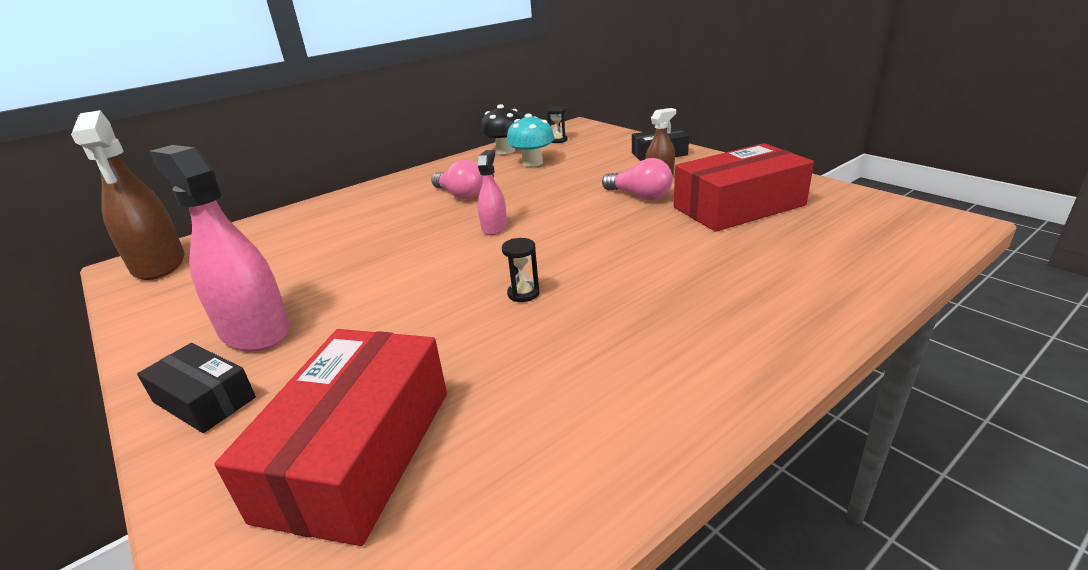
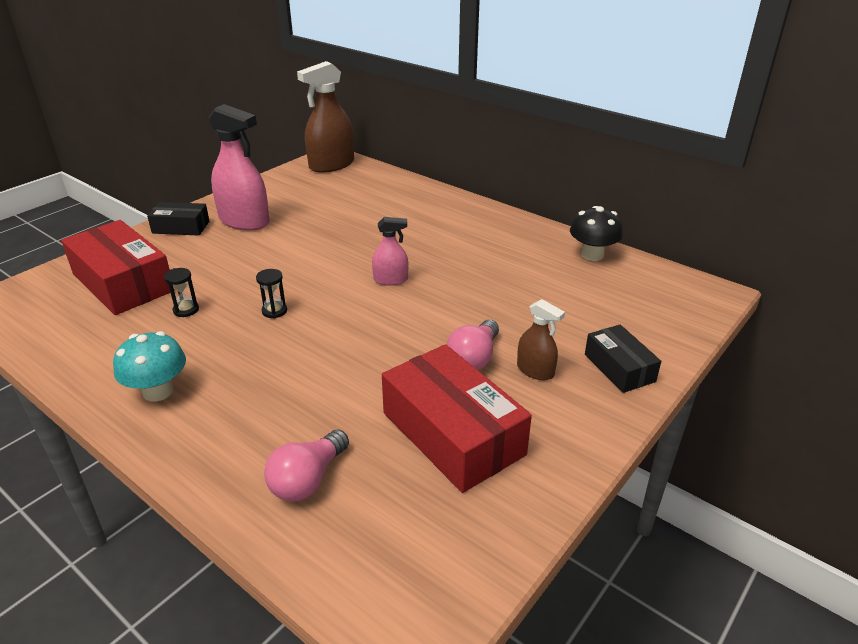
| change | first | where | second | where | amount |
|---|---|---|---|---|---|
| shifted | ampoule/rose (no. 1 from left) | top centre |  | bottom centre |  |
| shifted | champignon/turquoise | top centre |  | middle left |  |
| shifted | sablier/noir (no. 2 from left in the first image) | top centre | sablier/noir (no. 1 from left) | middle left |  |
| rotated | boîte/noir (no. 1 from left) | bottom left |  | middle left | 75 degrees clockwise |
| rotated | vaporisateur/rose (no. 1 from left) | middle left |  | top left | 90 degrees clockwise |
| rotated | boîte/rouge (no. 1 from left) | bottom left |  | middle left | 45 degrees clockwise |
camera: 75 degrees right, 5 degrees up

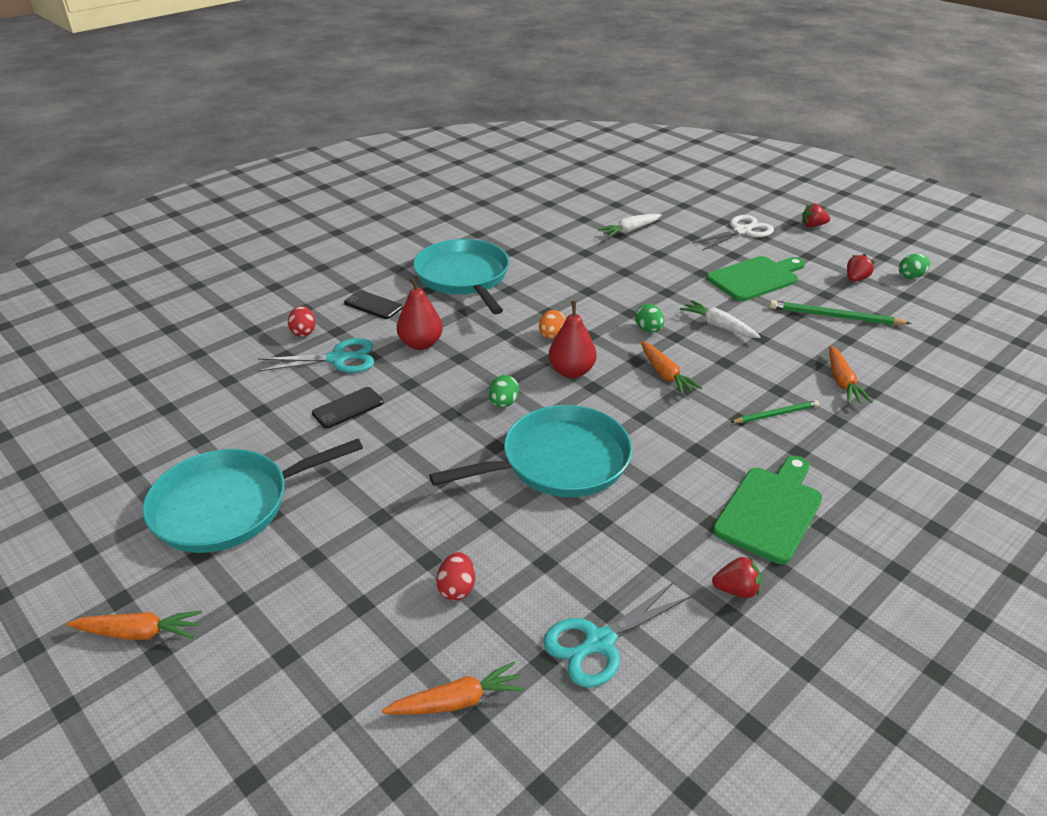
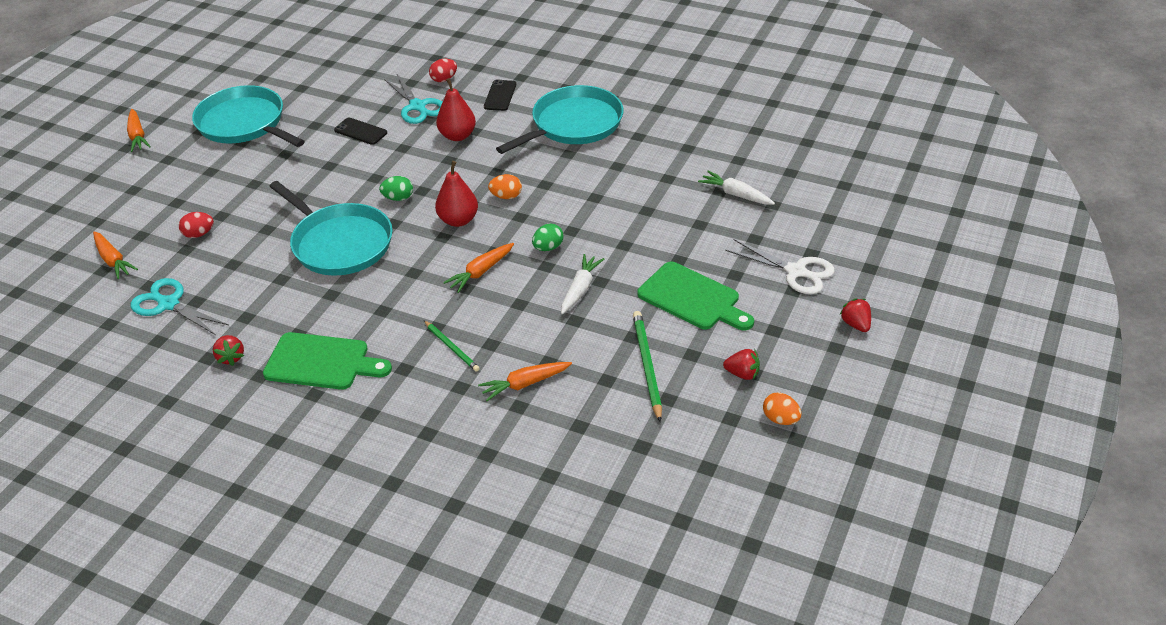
| change | first | where | second | where | amount |
|---|---|---|---|---|---|
| repainted | œuf/vert (no. 3 from left) | top right | œuf/orange (no. 2 from left) | middle right |  |
camera: 70 degrees right, 5 degrees up

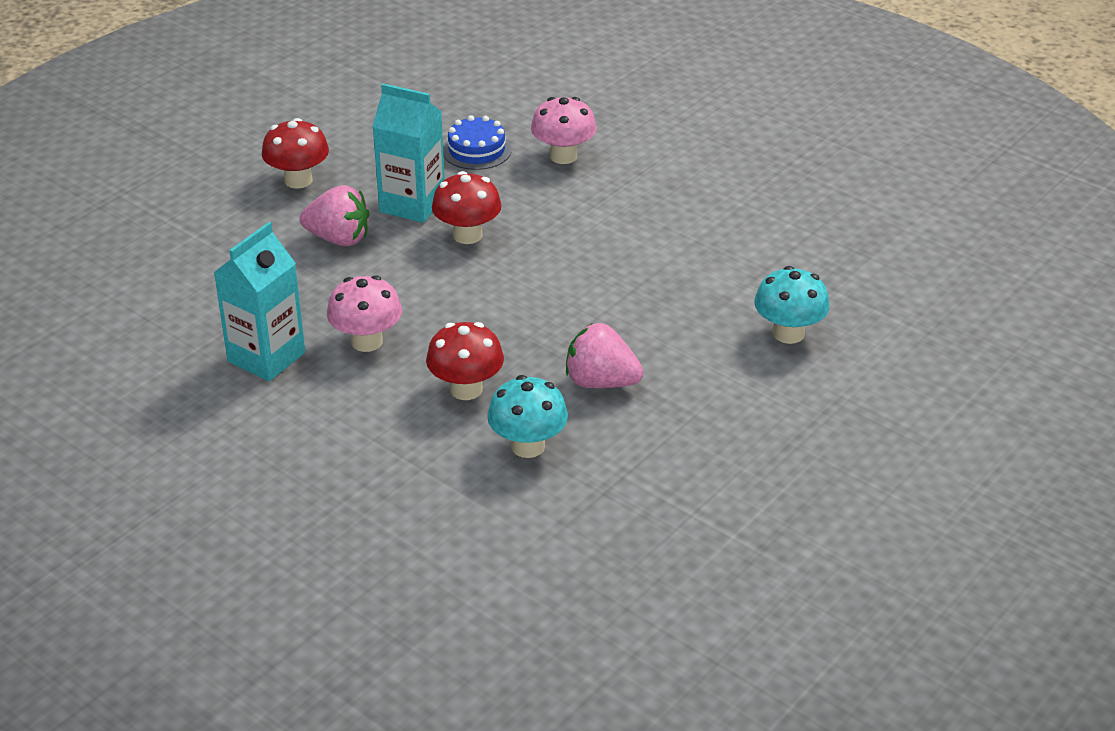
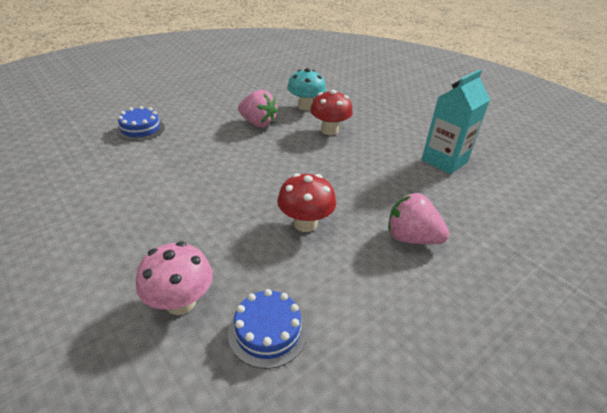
| change | first | where | second | where | amount |
|---|---|---|---|---|---|
| gone | champignon/rouge (no. 1 from left) | top left |  |  |  |
| gone | champignon/rose (no. 1 from left) | middle left |  |  |  |
| gone | brique de lait/turquoise (no. 2 from left) | top centre |  |  |  |
| swapped | champignon/turquoise (no. 2 from left) | middle right | gâteau/bleu (no. 1 from left) | top left |  |
camera: 170 degrees left, 0 degrees up

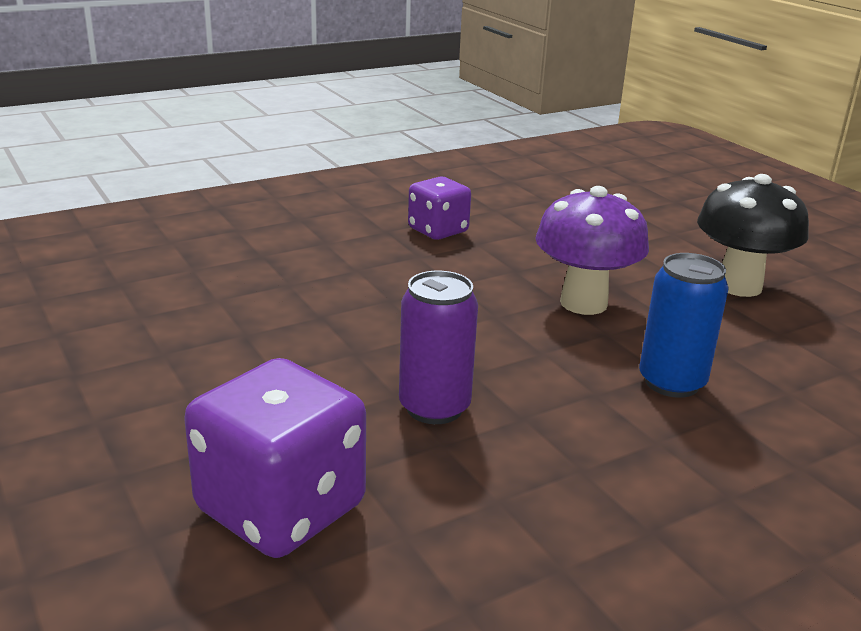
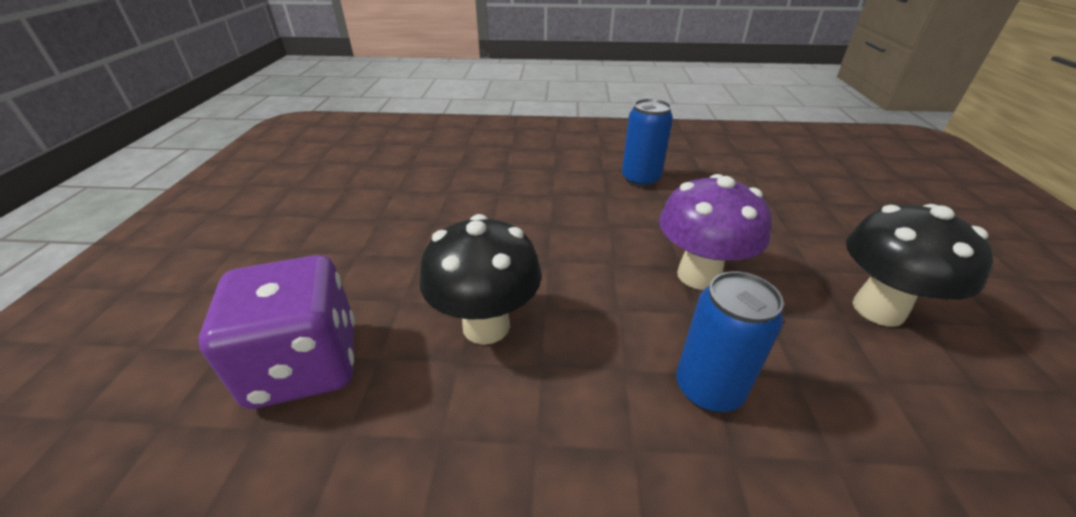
| change | first | where | second | where | amount |
|---|---|---|---|---|---|
| swapped | canette/violet | centre | champignon/noir (no. 1 from left) | centre |  |
| swapped | dé/violet (no. 2 from left) | top centre | canette/bleu (no. 1 from left) | top centre |  |
camera: 35 degrees right, 10 degrees up

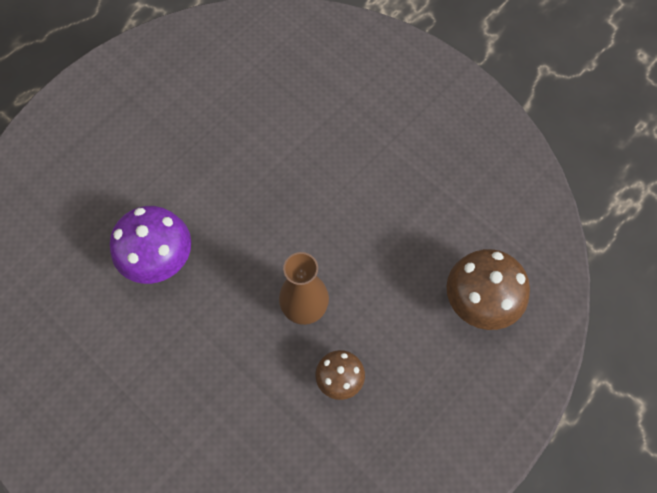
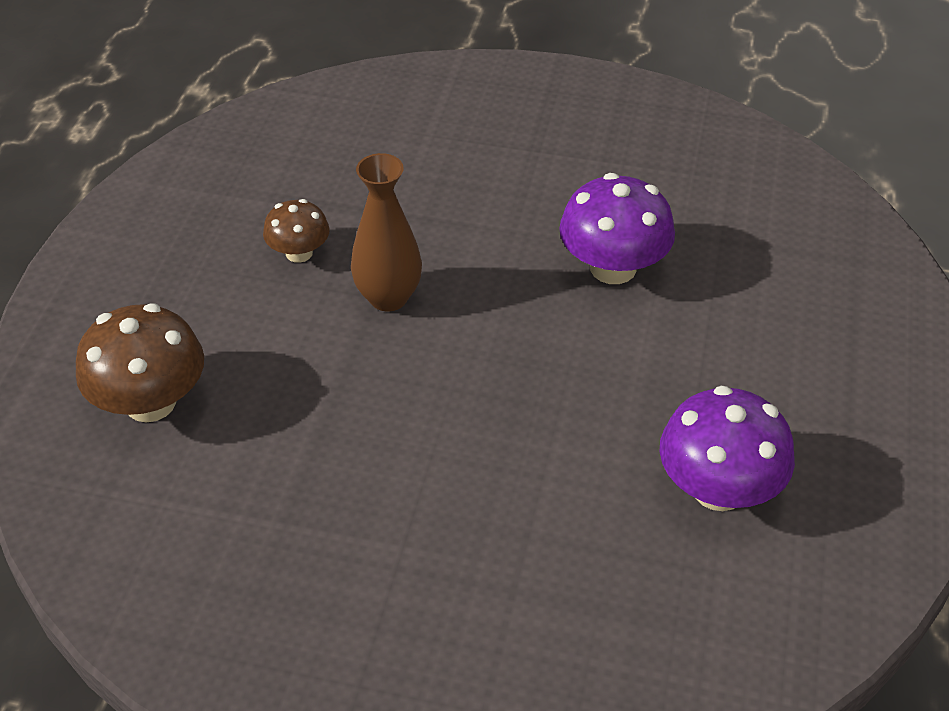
| change | first | where | second | where | amount |
|---|---|---|---|---|---|
| new |  |  | champignon/violet (no. 2 from left) | middle right |  |
camera: 150 degrees right, 20 degrees down

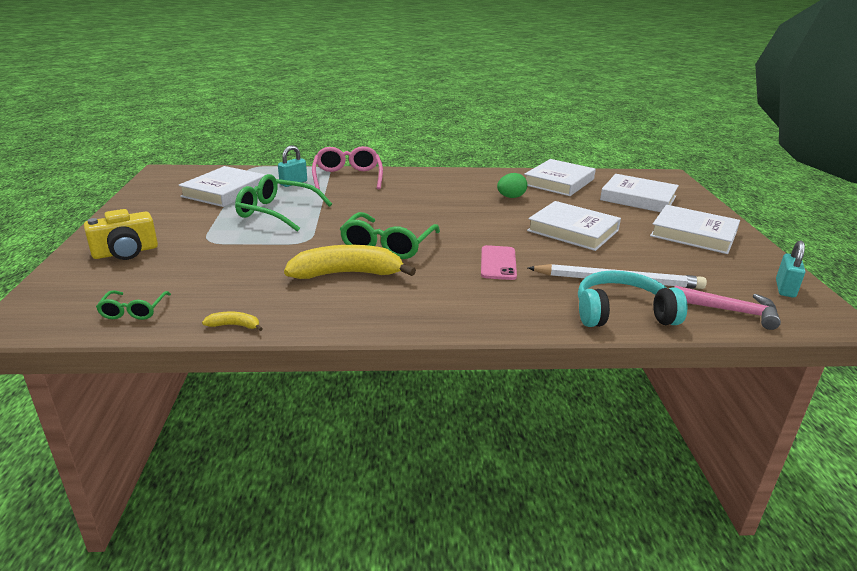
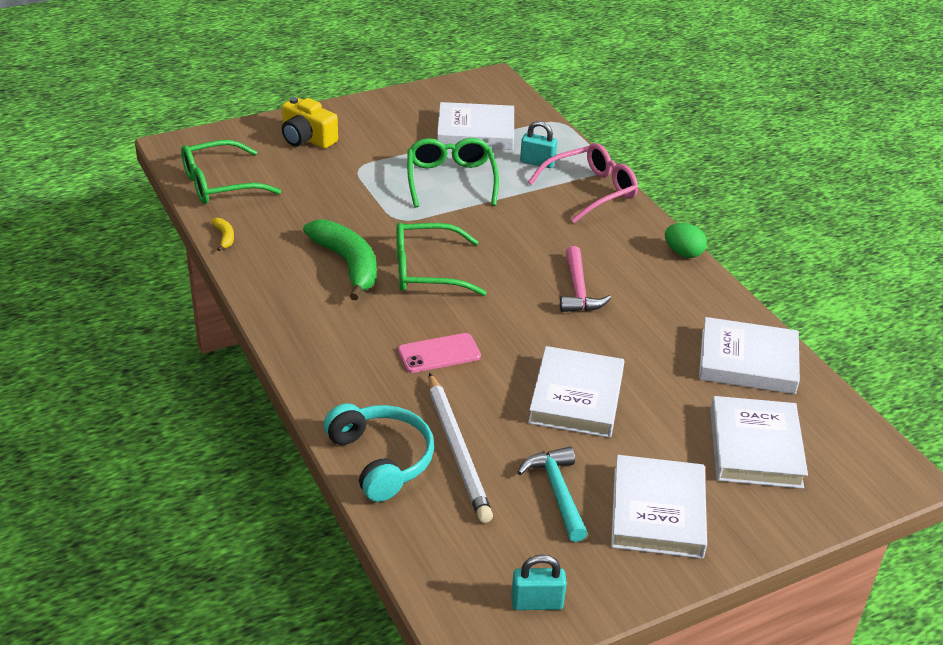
| change | first | where | second | where | amount |
|---|---|---|---|---|---|
| new |  |  | marteau/turquoise | bottom centre |  |
| shifted | œuf/vert | top centre |  | middle right |  |
| shifted | marteau/rose | middle right |  | centre |  |
| repainted | banane/jaune (no. 2 from left) | centre | banane/vert | centre |  |
| scaled | lunettes/vert (no. 1 from left) | middle left |  | top left | x1.85 |
camera: 65 degrees right, 10 degrees up

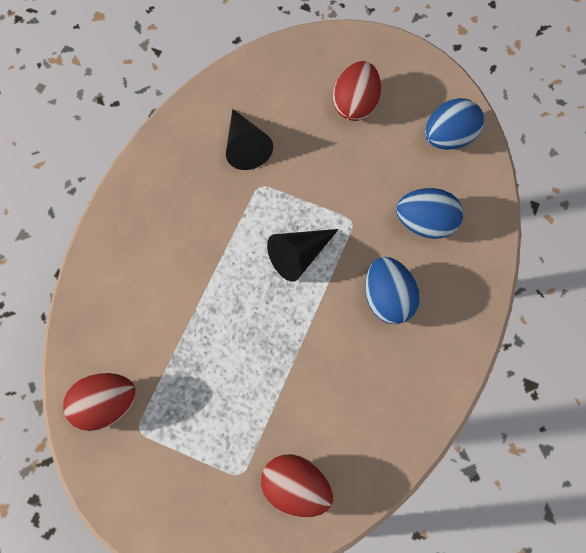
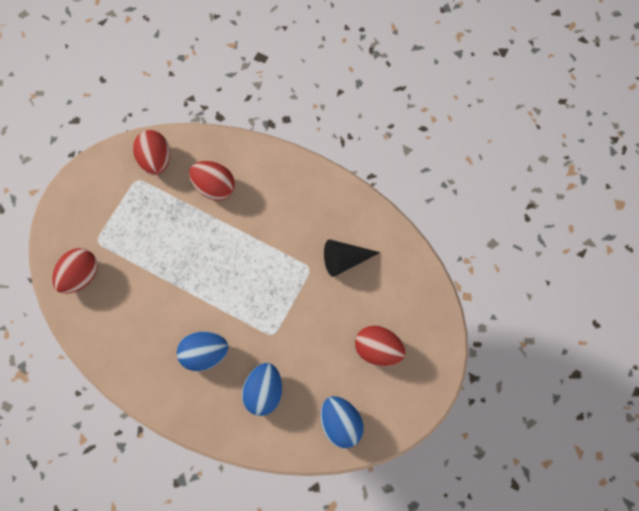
| change | first | where | second | where | amount |
|---|---|---|---|---|---|
| gone | cône/noir (no. 2 from left) | centre |  |  |  |
| new |  |  | œuf/rouge (no. 3 from left) | middle left |  |
camera: 95 degrees right, 5 degrees up

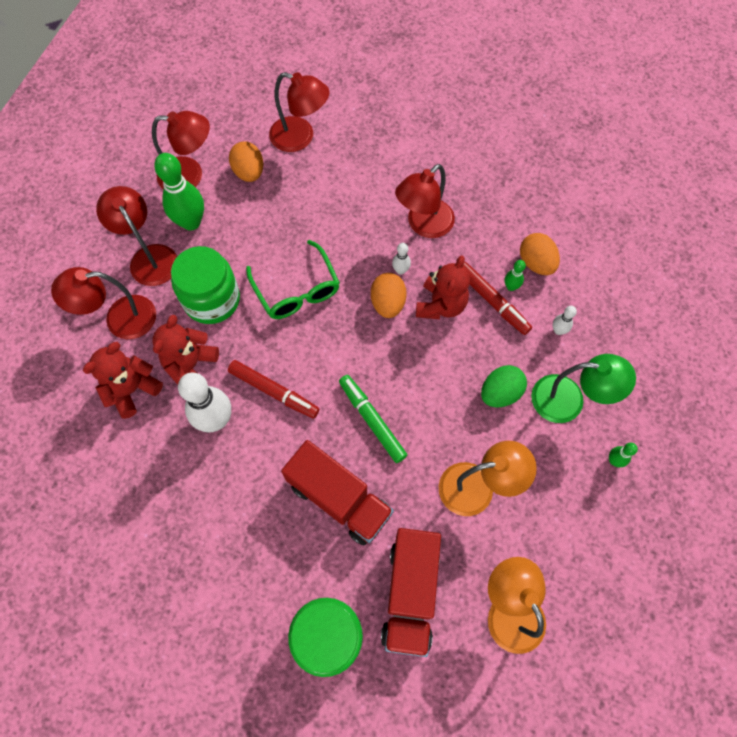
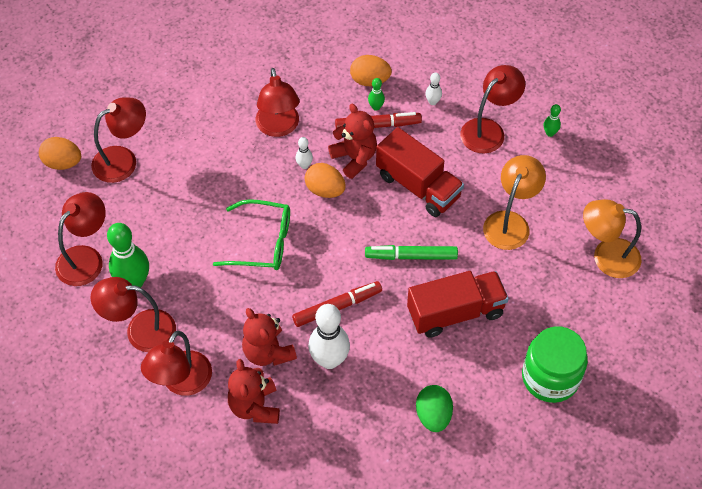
| change | first | where | second | where | amount |
|---|---|---|---|---|---|
| gone | bocal/vert (no. 1 from left) | middle left |  |  |  |
| shifted | œuf/orange (no. 1 from left) | top centre |  | top left |  |
| shifted | camion/rouge (no. 2 from left in the first image) | bottom centre | camion/rouge (no. 1 from left) | centre |  |
| shifted | œuf/vert | middle right |  | bottom centre |  |
| repainted | lampe/vert | middle right | lampe/rouge (no. 6 from left) | top right |  |
camera: 55 degrees left, 10 degrees down

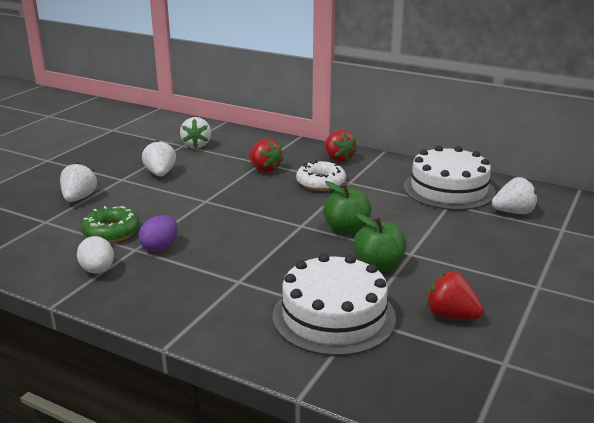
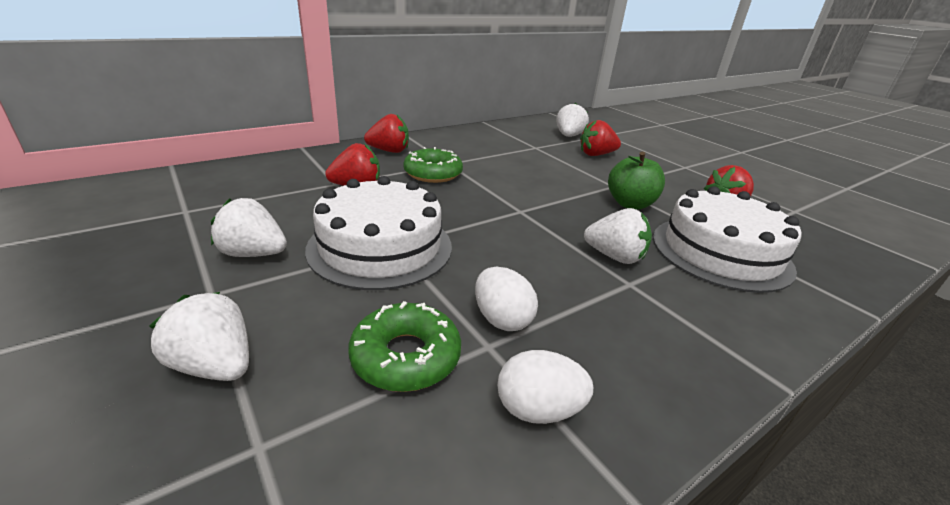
| change | first | where | second | where | amount |
|---|---|---|---|---|---|
| gone | pomme/vert (no. 1 from left) | centre |  |  |  |
| new |  |  | fraise/rouge (no. 3 from left) | top centre |  |
| shifted | fraise/blanc (no. 3 from left in the first image) | top left | fraise/blanc (no. 4 from left) | centre |  |
| shifted | gâteau/blanc (no. 2 from left in the first image) | middle right | gâteau/blanc (no. 1 from left) | centre |  |
| repainted | œuf/violet | middle left | œuf/blanc (no. 1 from left) | centre |  |
| repainted | beignet/blanc | centre | beignet/vert (no. 2 from left) | top centre |  |
camera: 65 degrees left, 5 degrees up

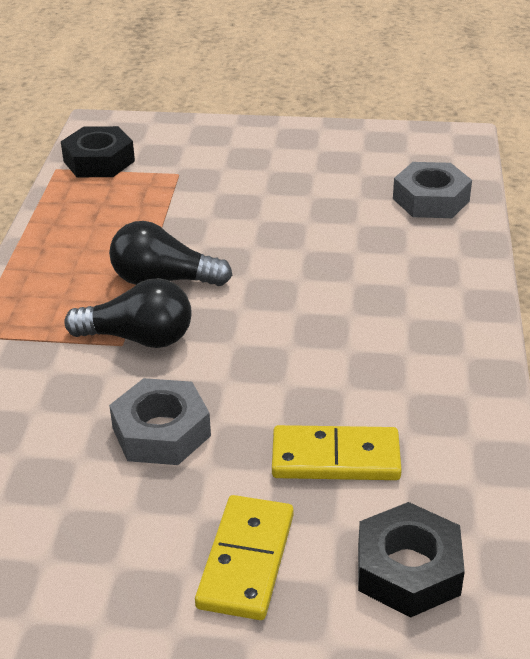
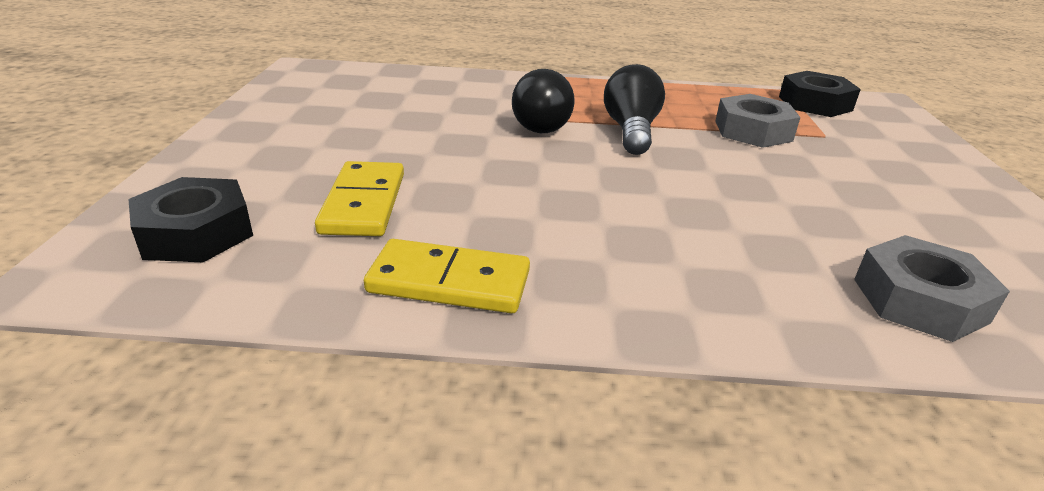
| change | first | where | second | where | amount |
|---|---|---|---|---|---|
| shifted | écrou/gris (no. 1 from left) | middle left |  | top right |  |
| shifted | domino/jaune (no. 1 from left in the first image) | bottom centre | domino/jaune (no. 2 from left) | centre |  |
camera: 85 degrees right, 5 degrees down

